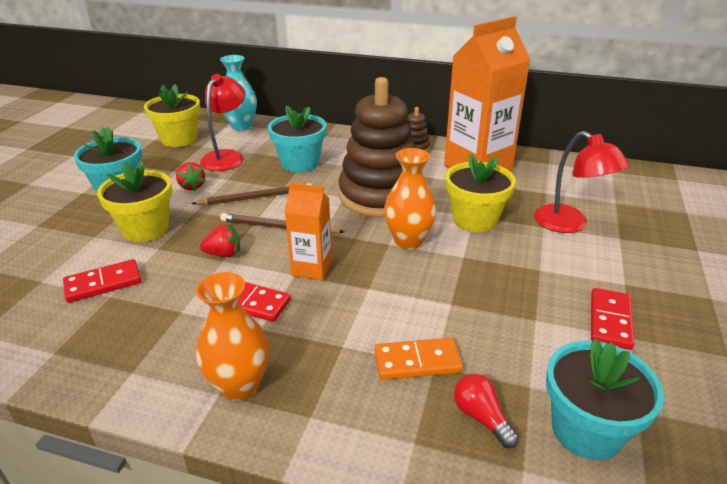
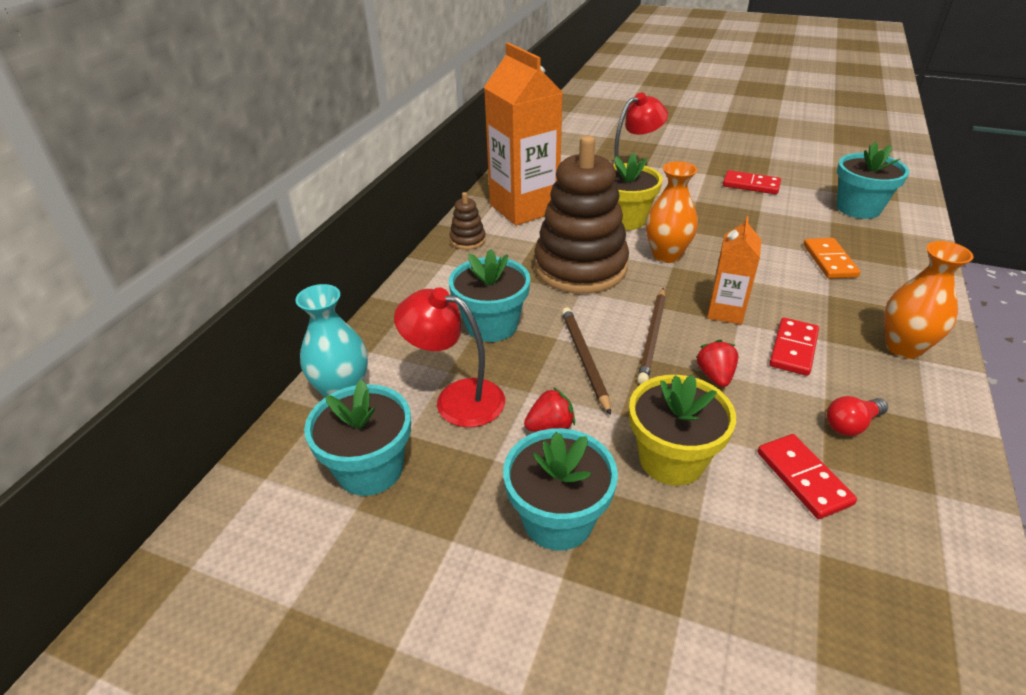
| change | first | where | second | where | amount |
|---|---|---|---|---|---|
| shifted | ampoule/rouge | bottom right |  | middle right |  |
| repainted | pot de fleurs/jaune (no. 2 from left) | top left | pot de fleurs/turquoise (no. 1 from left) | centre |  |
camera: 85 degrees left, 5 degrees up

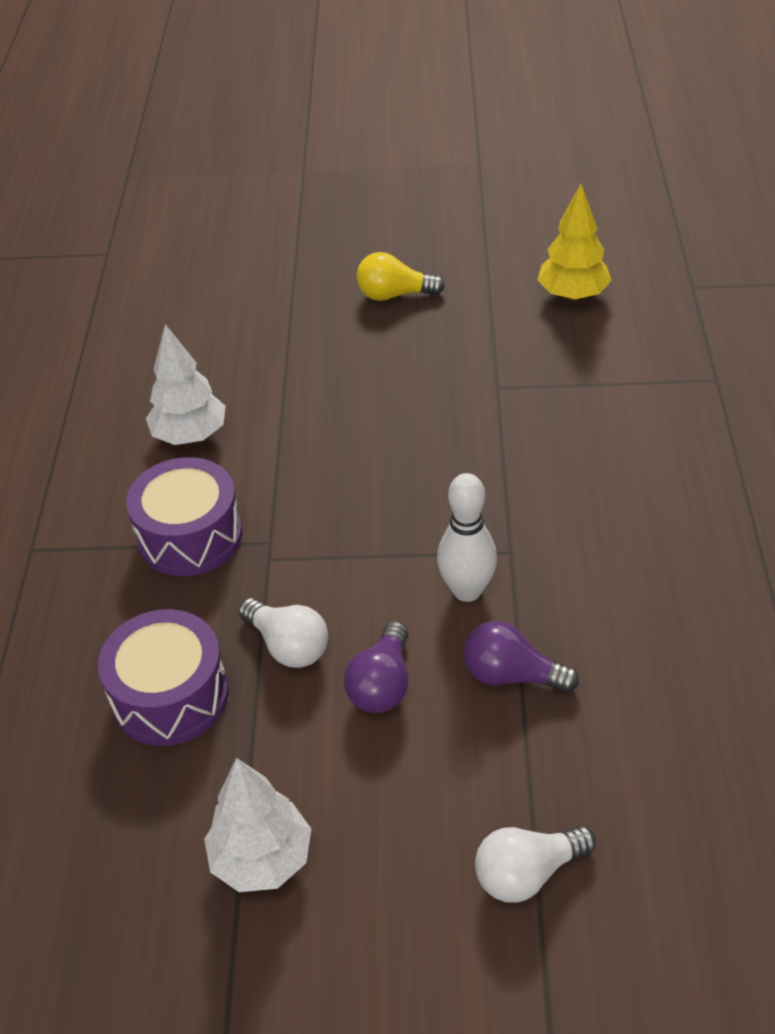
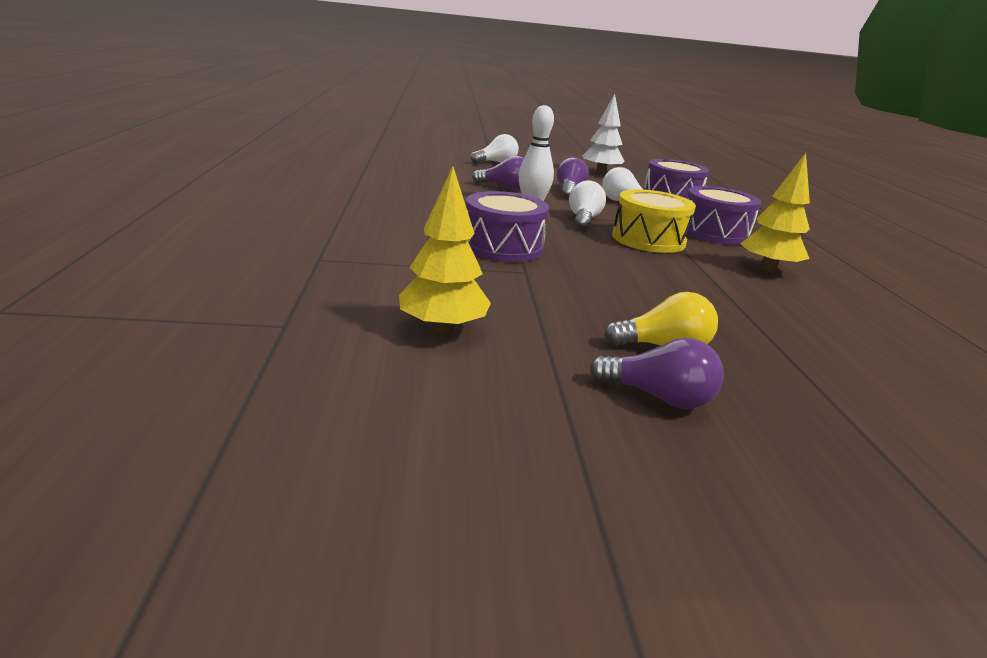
| change | first | where | second | where | amount |
|---|---|---|---|---|---|
| new |  |  | tambour/violet (no. 1 from left) | centre |  |
| new |  |  | ampoule/blanc (no. 2 from left) | top centre |  |
| new |  |  | ampoule/violet (no. 3 from left) | centre |  |
| new |  |  | tambour/jaune | centre |  |
| repainted | arbre/blanc (no. 1 from left) | middle left | arbre/jaune (no. 2 from left) | top right |  |
camera: 170 degrees right, 20 degrees down

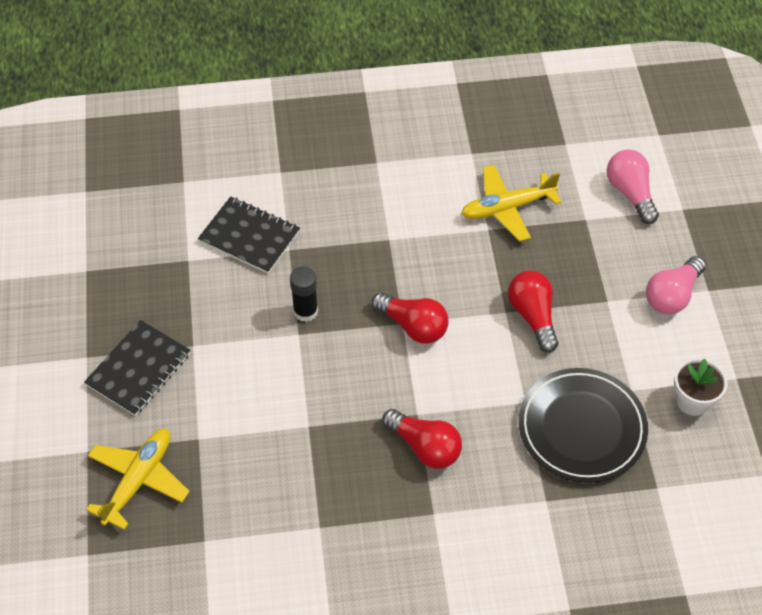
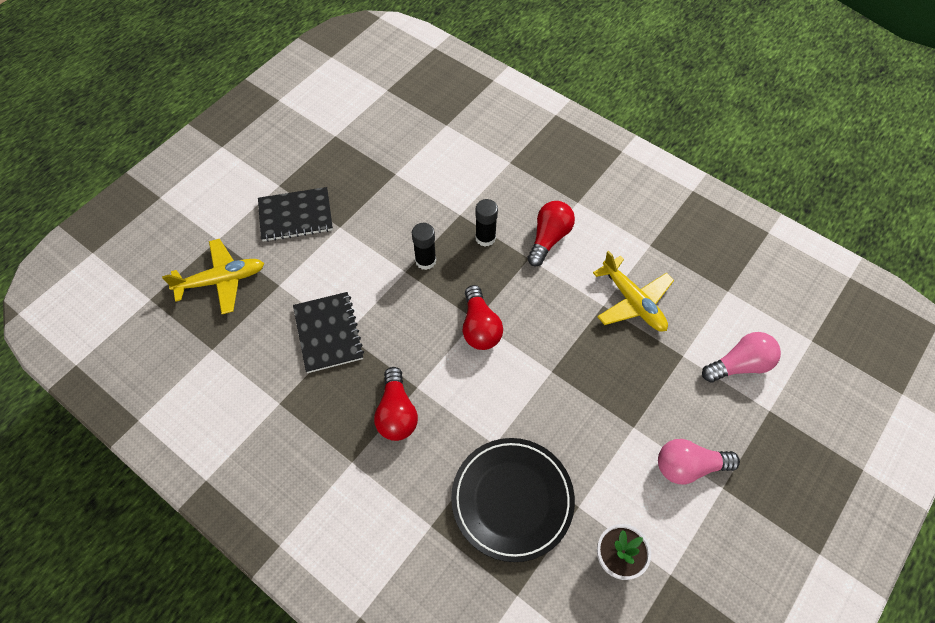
| change | first | where | second | where | amount |
|---|---|---|---|---|---|
| new |  |  | bâton de colle/noir (no. 2 from left) | centre |  |
| shifted | carnet/noir (no. 2 from left) | middle left |  | centre |  |
| shifted | ampoule/rouge (no. 3 from left) | middle right |  | centre |  |
| rotated | avion/jaune (no. 2 from left) | top right |  | middle right | 150 degrees counterclockwise |
| rotated | ampoule/rose (no. 1 from left in the first image) | top right | ampoule/rose (no. 2 from left) | middle right | 45 degrees clockwise |
camera: 45 degrees right, 5 degrees up

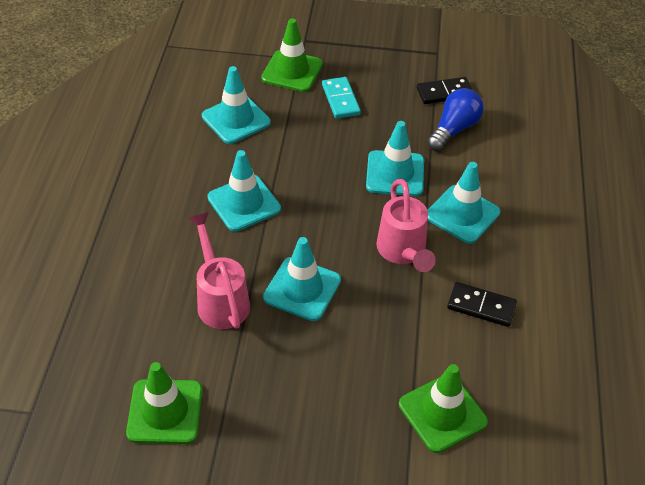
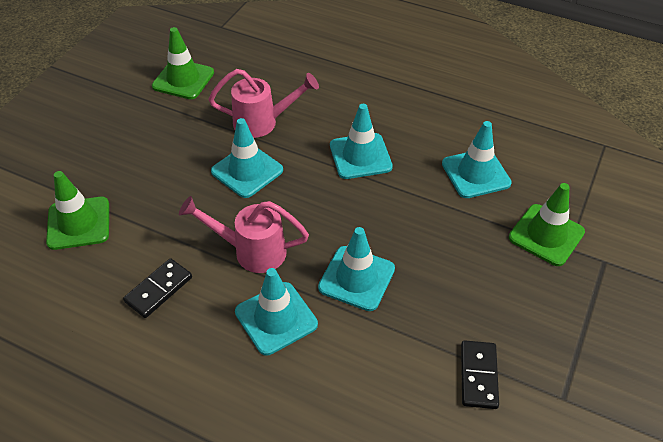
| change | first | where | second | where | amount |
|---|---|---|---|---|---|
| gone | domino/turquoise | top centre |  |  |  |
| gone | ampoule/bleu | top right |  |  |  |
camera: 110 degrees right, 0 degrees up

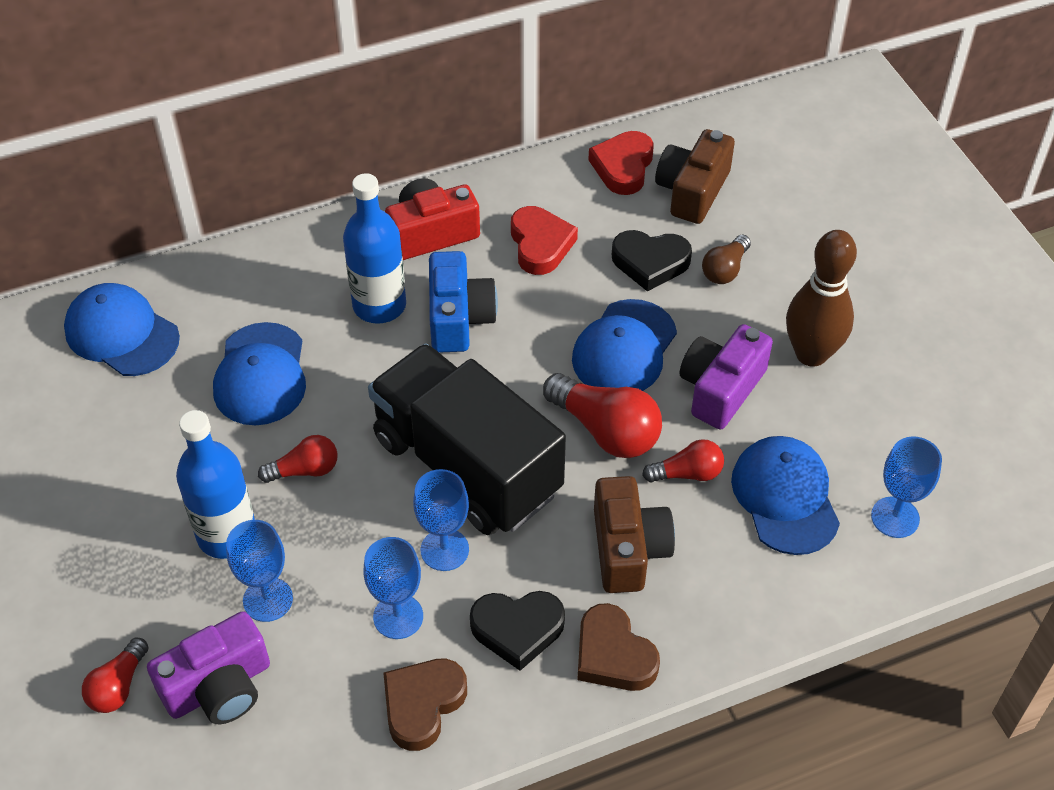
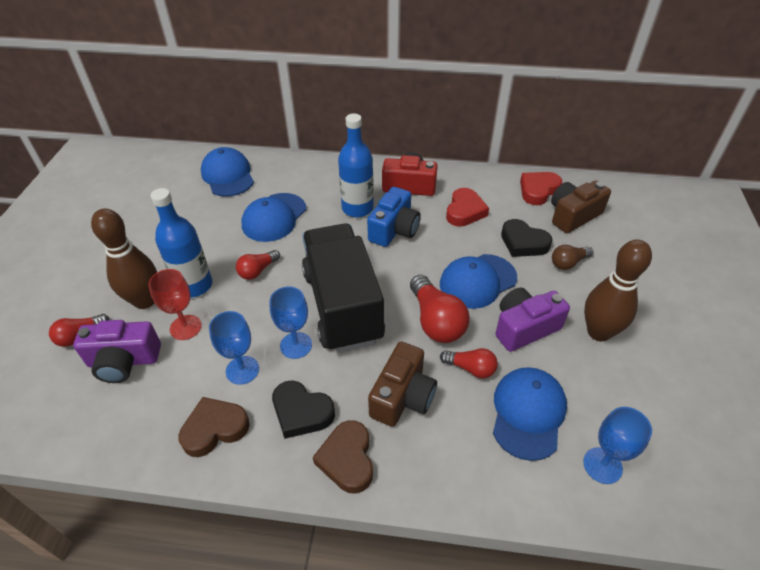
| change | first | where | second | where | amount |
|---|---|---|---|---|---|
| new |  |  | quille/marron (no. 1 from left) | middle left |  |
| repainted | verre à pied/bleu (no. 1 from left) | bottom left | verre à pied/rouge | middle left |  |
| rotated | ampoule/rouge (no. 2 from left) | middle left |  | centre | 120 degrees clockwise |
camera: 30 degrees right, 5 degrees down

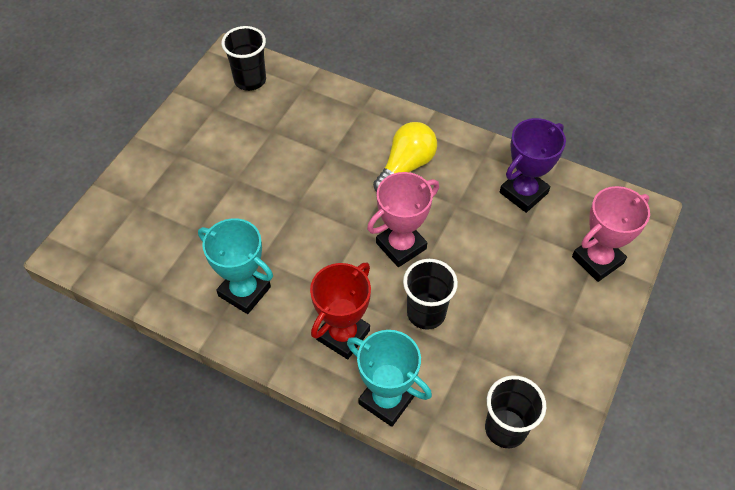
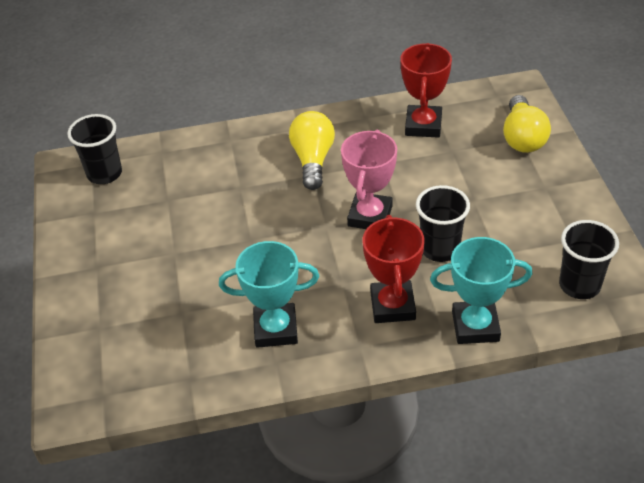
| change | first | where | second | where | amount |
|---|---|---|---|---|---|
| swapped | trophée/rose (no. 2 from left) | middle right | ampoule/jaune (no. 2 from left) | top right |  |
| repainted | trophée/violet | middle right | trophée/rouge (no. 2 from left) | top centre |  |
camera: 35 degrees left, 10 degrees down

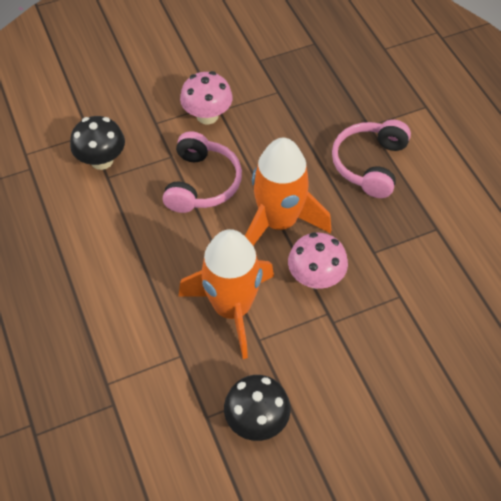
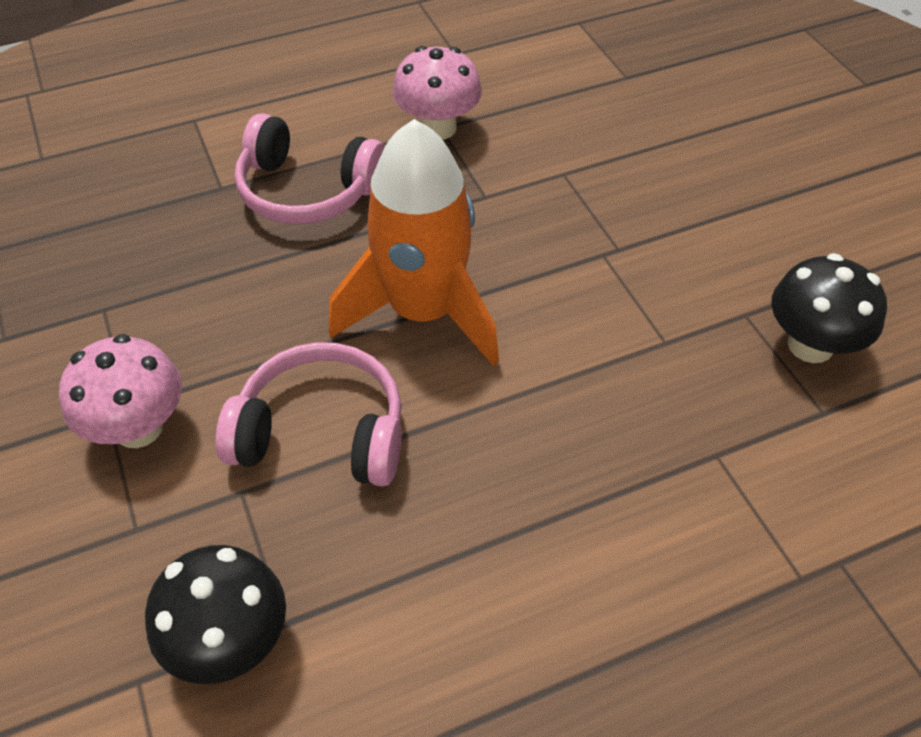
| change | first | where | second | where | amount |
|---|---|---|---|---|---|
| gone | fusée/orange (no. 1 from left) | centre |  |  |  |
| shifted | champignon/rose (no. 2 from left) | centre |  | top centre |  |
camera: 90 degrees left, 5 degrees down

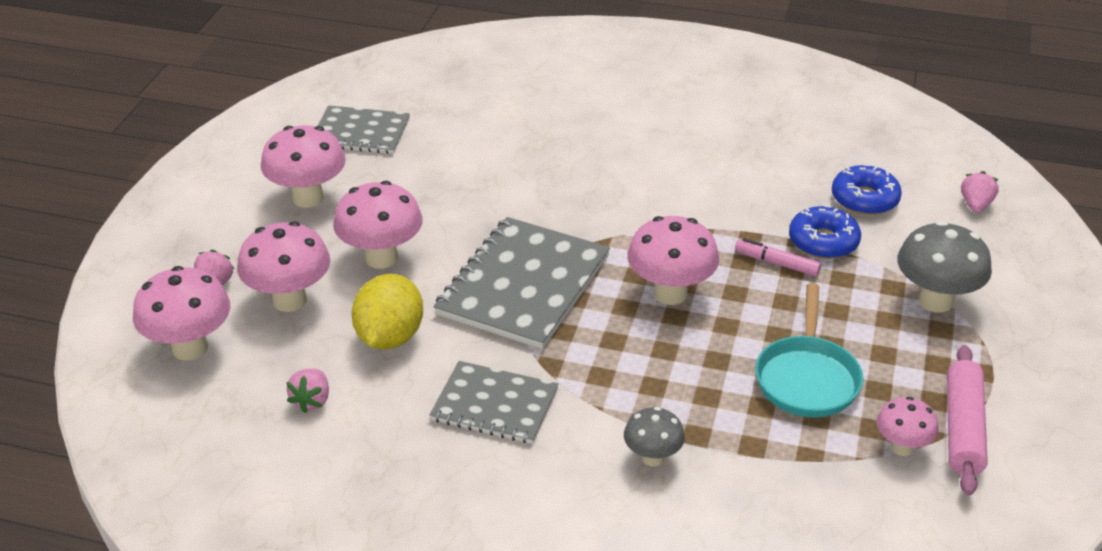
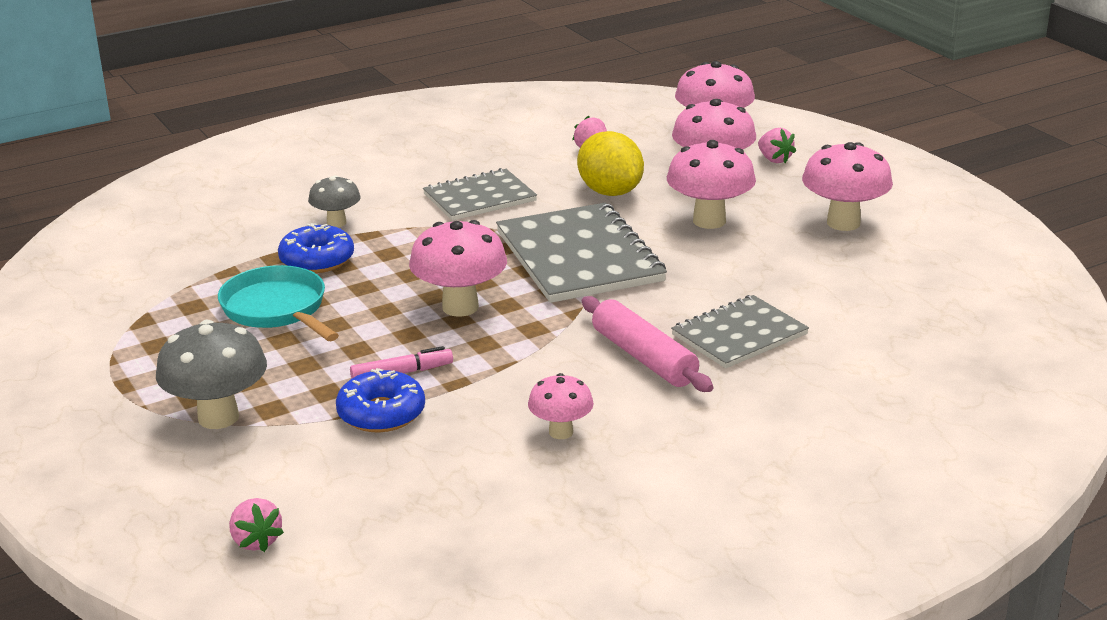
| change | first | where | second | where | amount |
|---|---|---|---|---|---|
| shifted | carnet/gris (no. 1 from left in the first image) | top left | carnet/gris (no. 3 from left) | middle right |  |
| shifted | beignet/bleu (no. 2 from left in the first image) | middle right | beignet/bleu (no. 1 from left) | middle left |  |
| shifted | champignon/rose (no. 6 from left in the first image) | bottom right | champignon/rose (no. 2 from left) | centre |  |
| shifted | rouleau à pâtisserie/rose | bottom right |  | centre |  |
camera: 135 degrees right, 10 degrees down

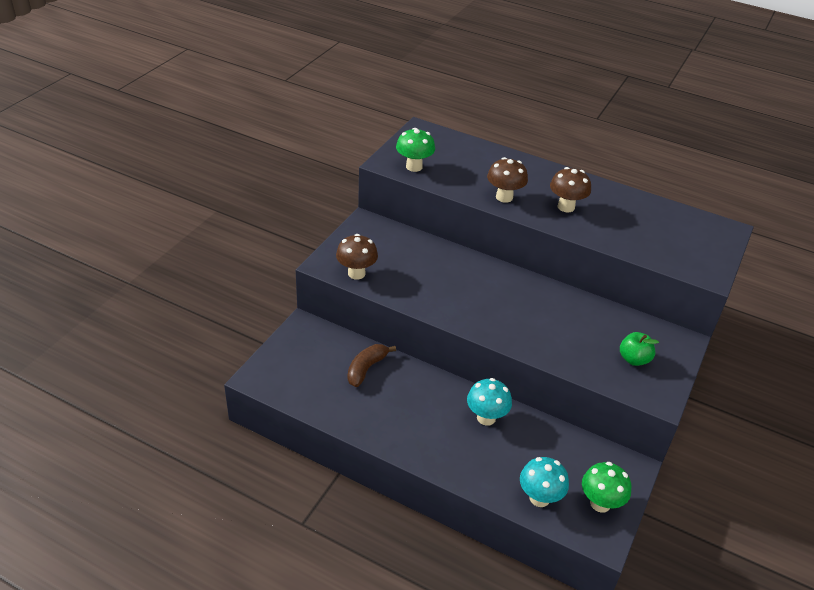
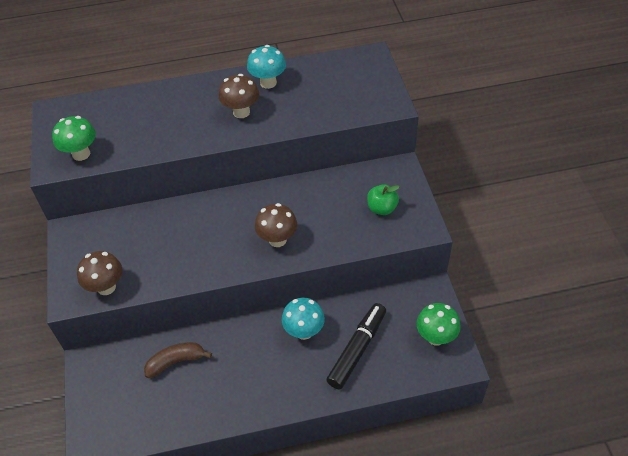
| change | first | where | second | where | amount |
|---|---|---|---|---|---|
| new |  |  | feutre/noir | bottom centre |  |
| shifted | champignon/marron (no. 2 from left in the first image) | top centre | champignon/marron (no. 3 from left) | centre |  |
| shifted | champignon/turquoise (no. 2 from left in the first image) | bottom right | champignon/turquoise (no. 1 from left) | top centre |  |
| rotated | banane/marron | centre |  | bottom left | 75 degrees clockwise |
camera: 35 degrees left, 10 degrees up

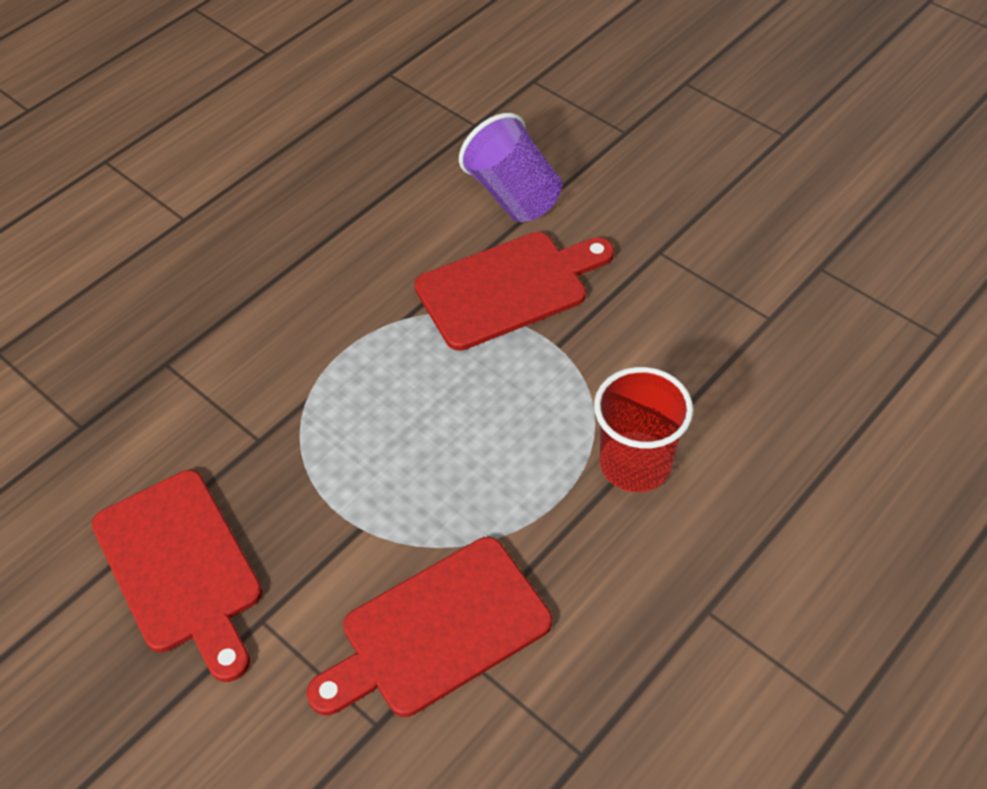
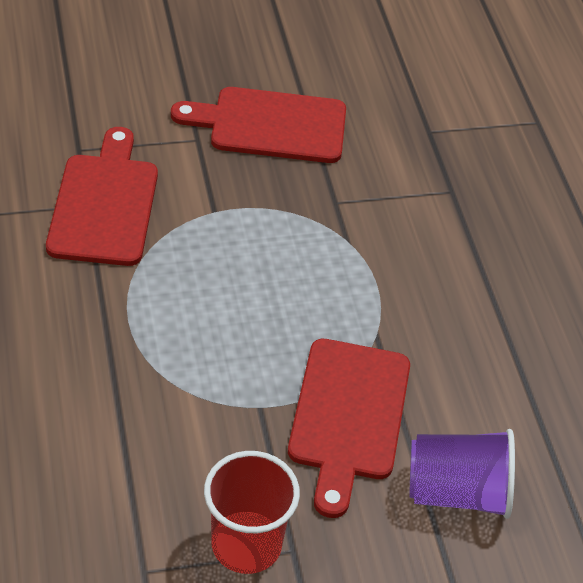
| change | first | where | second | where | amount |
|---|---|---|---|---|---|
| shifted | gobelet/rouge | centre |  | bottom centre |  |
camera: 120 degrees right, 5 degrees down

